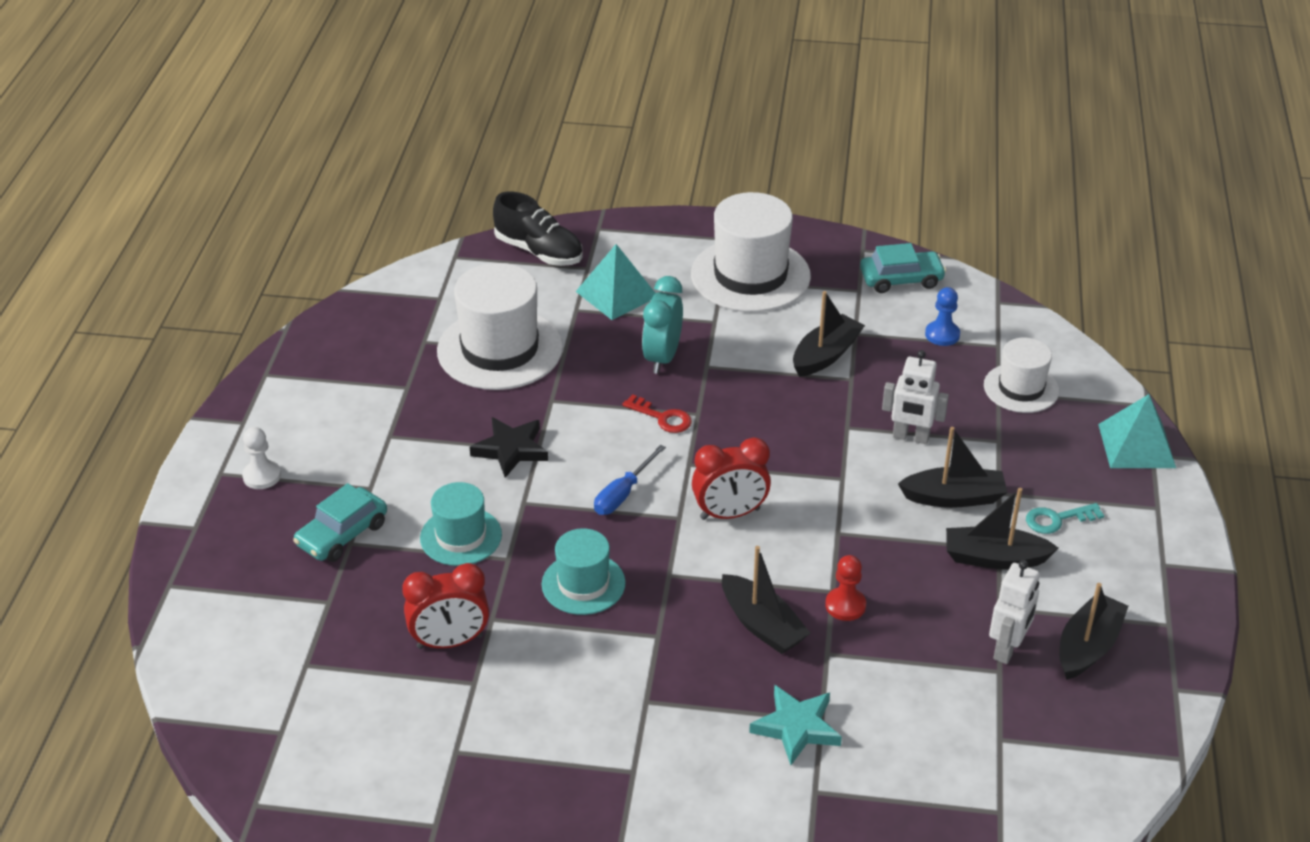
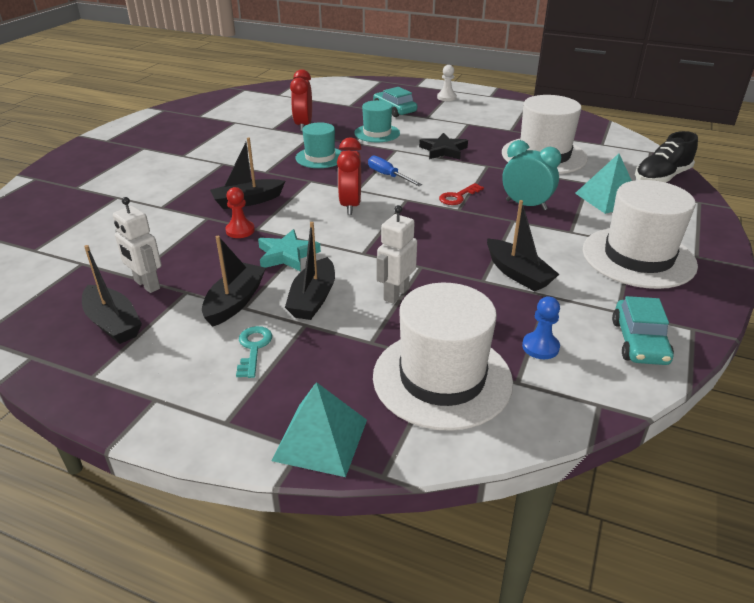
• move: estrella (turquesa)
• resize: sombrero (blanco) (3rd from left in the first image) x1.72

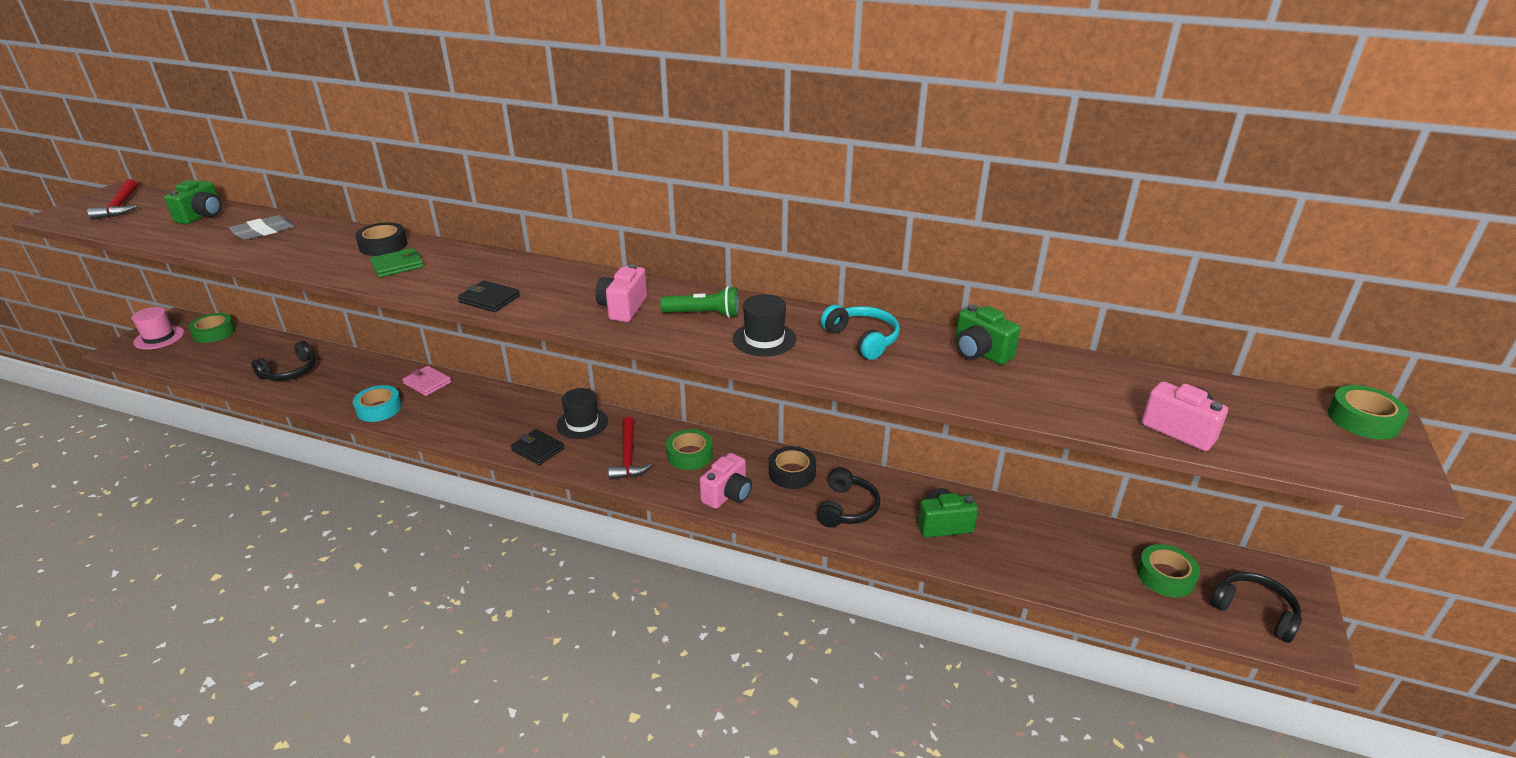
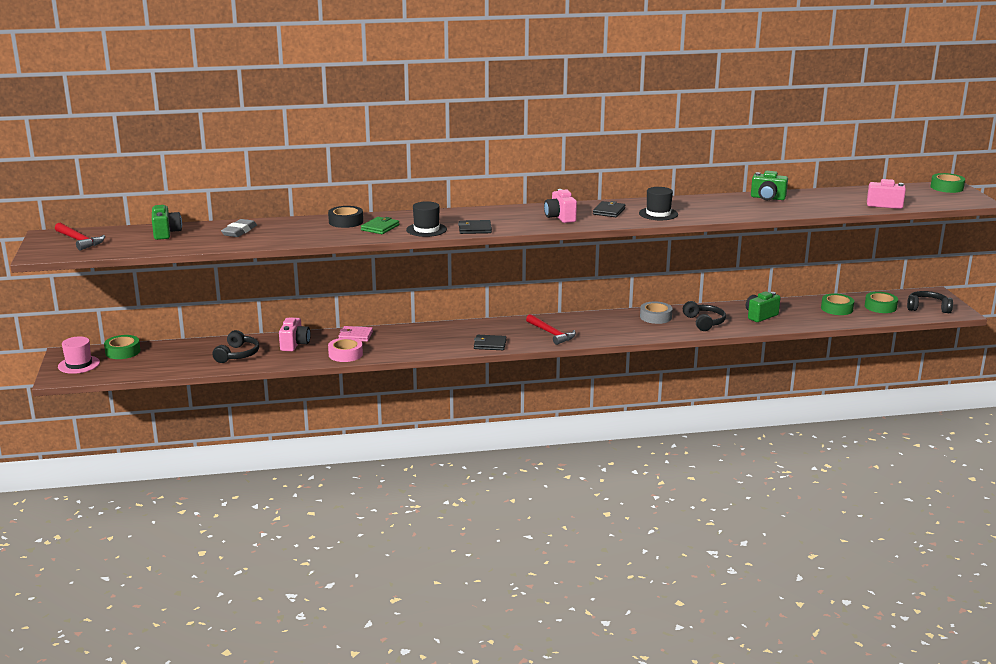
• move: cámara (rosa) (2nd from left in the first image) to cámara (rosa) (1st from left)
• recolor: cinta adhesiva (turquesa) to cinta adhesiva (rosa)
• move: sombrero (negro) (1st from left)
• replace: lámpara de mano (verde) to cartera (negro) (3rd from left)
• recolor: cinta adhesiva (negro) (2nd from left) to cinta adhesiva (gris)
• move: cinta adhesiva (verde) (2nd from left)
• delete: auriculares (turquesa)

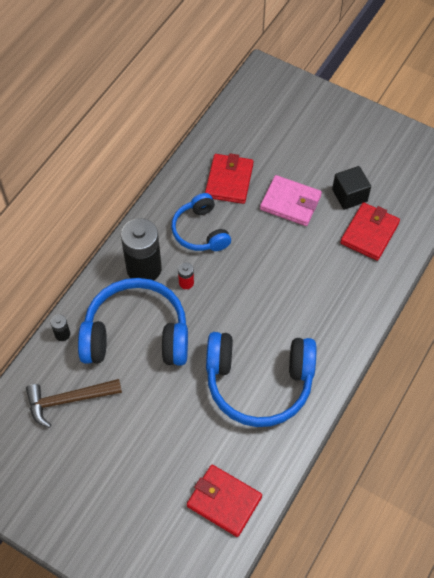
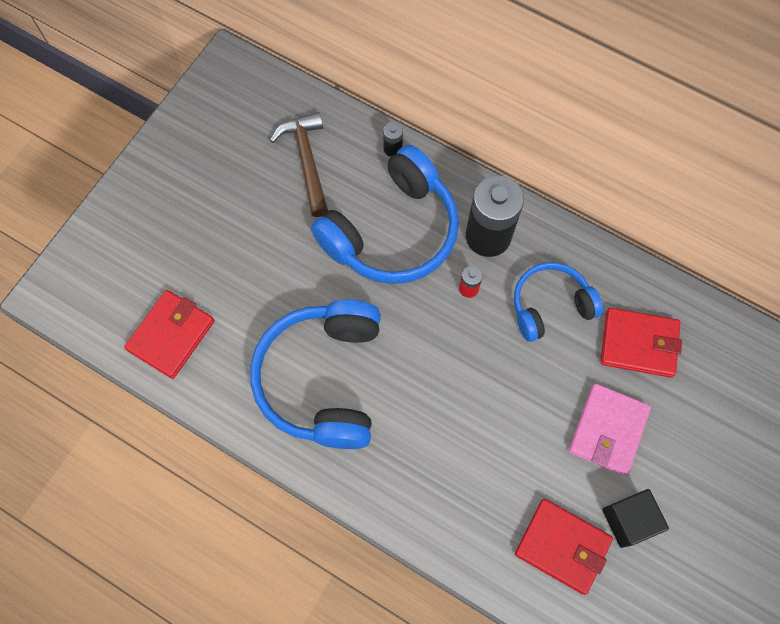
• rotate: auriculares (azul) (1st from left in the first image) 45 degrees clockwise

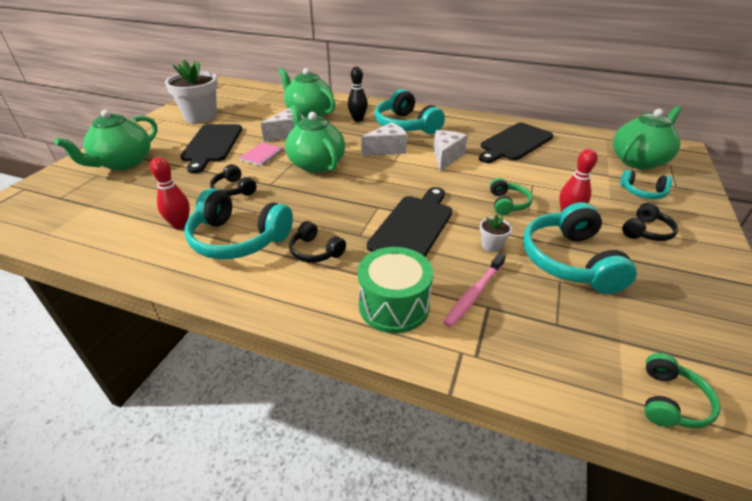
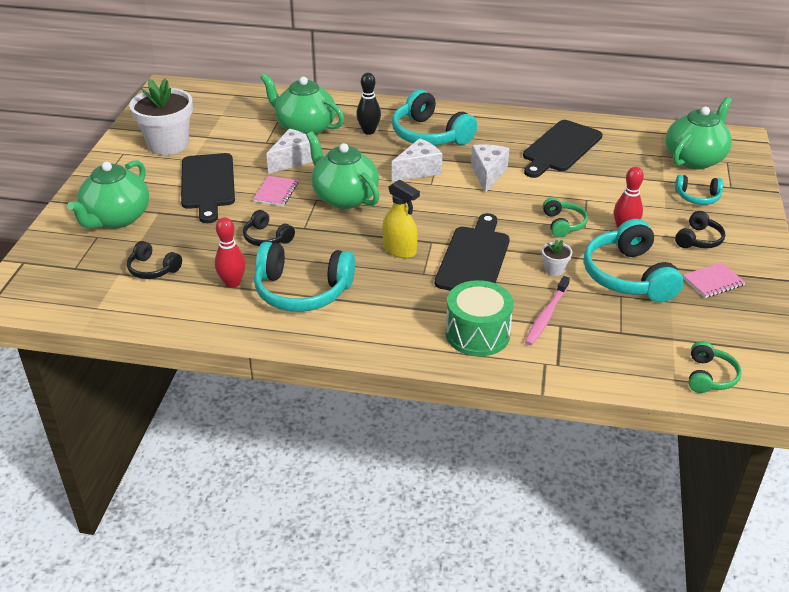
• move: auriculares (negro) (2nd from left in the first image) to auriculares (negro) (1st from left)
• insert: pulverizador (amarillo)
• insert: cuaderno (rosa) (2nd from left)

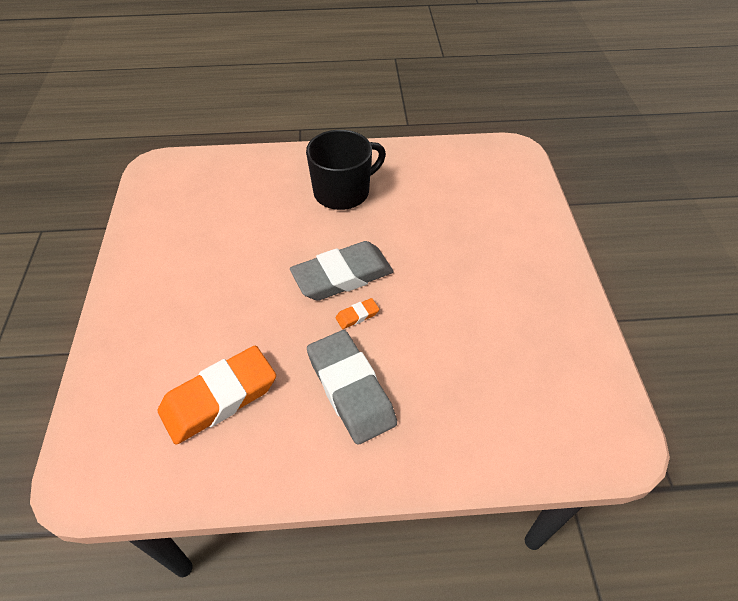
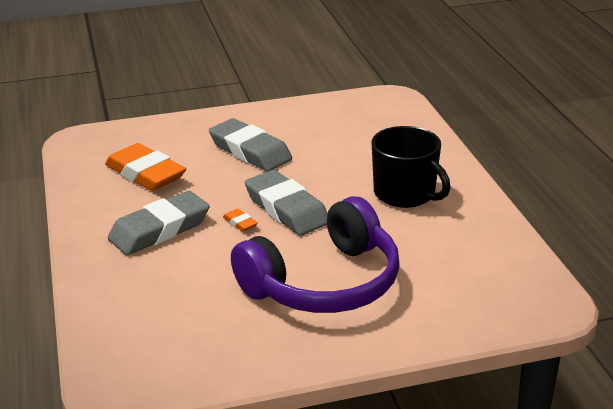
• insert: goma de borrar (gris) (2nd from left)
• insert: auriculares (morado)

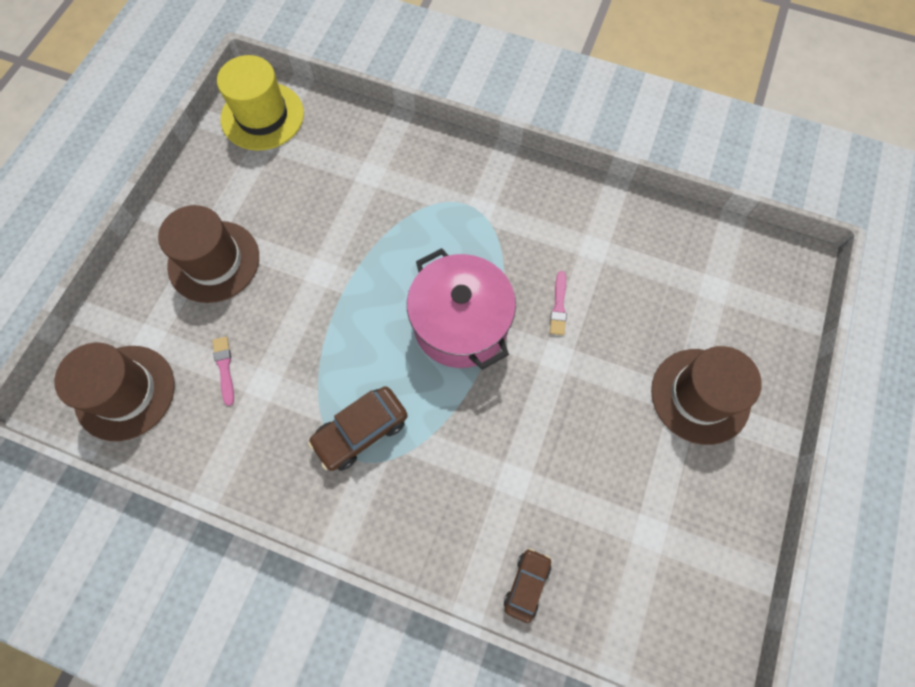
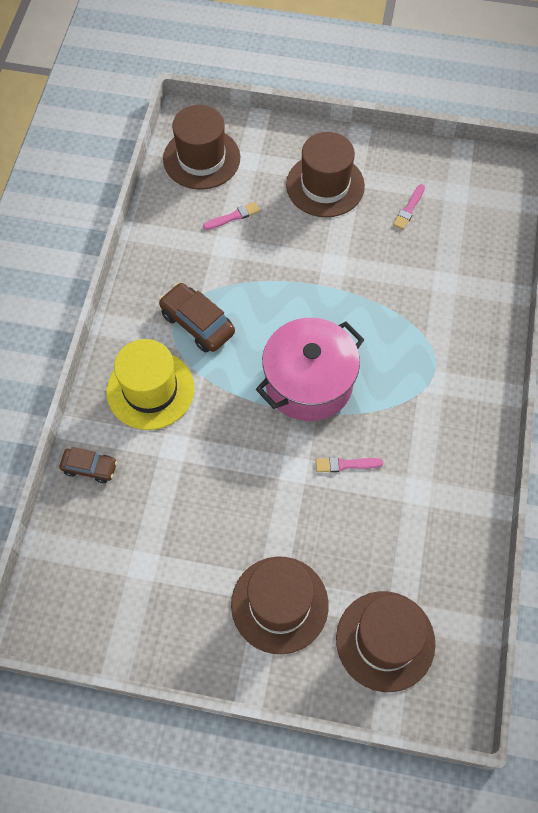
• move: sombrero (amarillo)
• insert: sombrero (marrón) (4th from left)
• insert: pincel (rosa) (3rd from left)

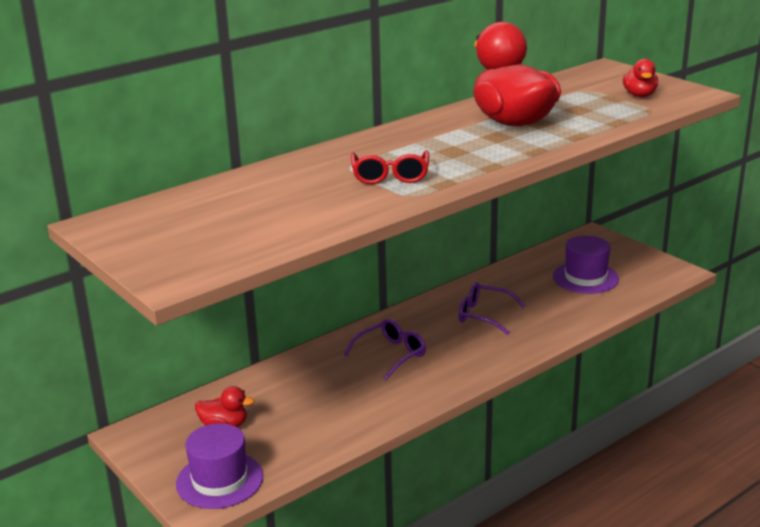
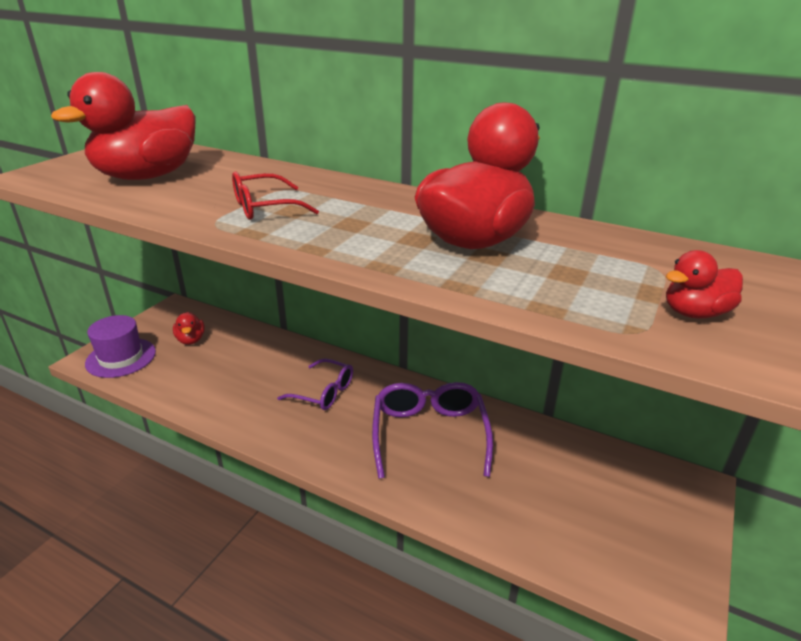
• insert: pato (rojo) (1st from left)
• resize: gafas (morado) (2nd from left) x1.56
• delete: sombrero (morado) (2nd from left)

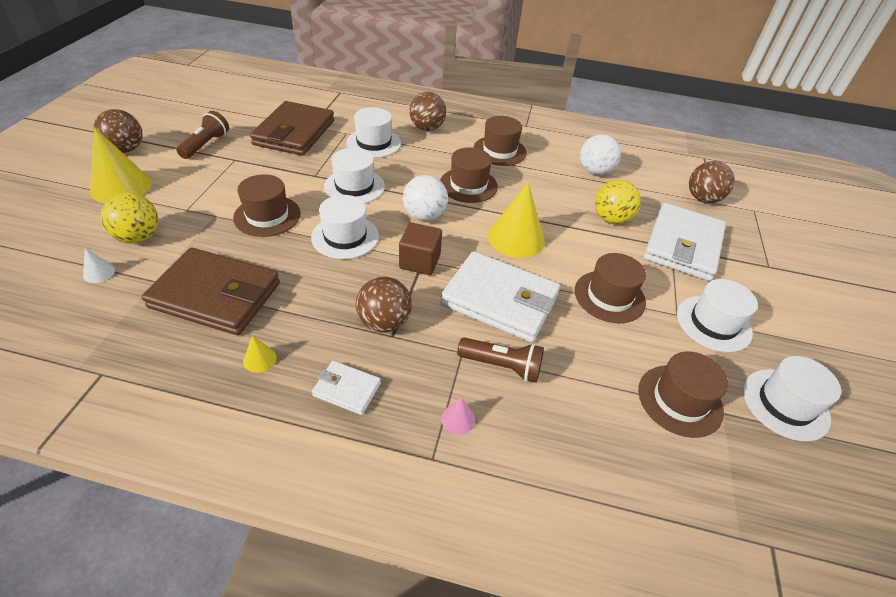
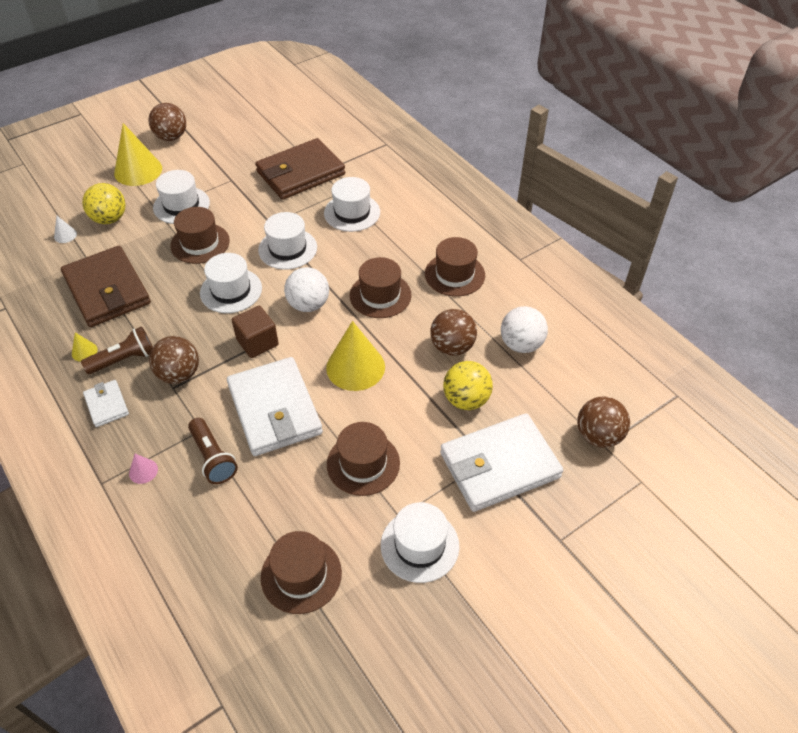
• move: lámpara de mano (marrón) (1st from left)
• move: sombrero (blanco) (5th from left in the first image) to sombrero (blanco) (1st from left)
• move: pelota (marrón) (3rd from left)

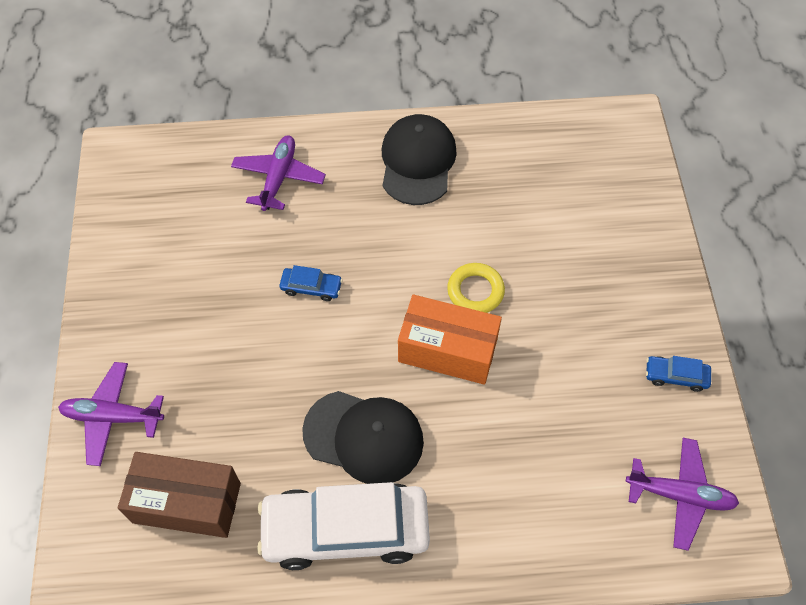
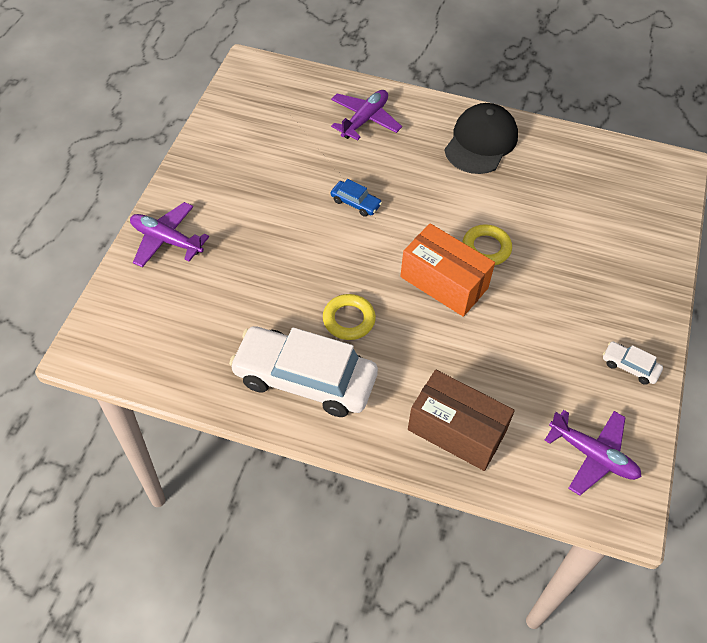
• replace: gorra (negro) (1st from left) to anillo (amarillo) (1st from left)
• move: caja (marrón)
• recolor: coche (azul) (2nd from left) to coche (blanco) (2nd from left)

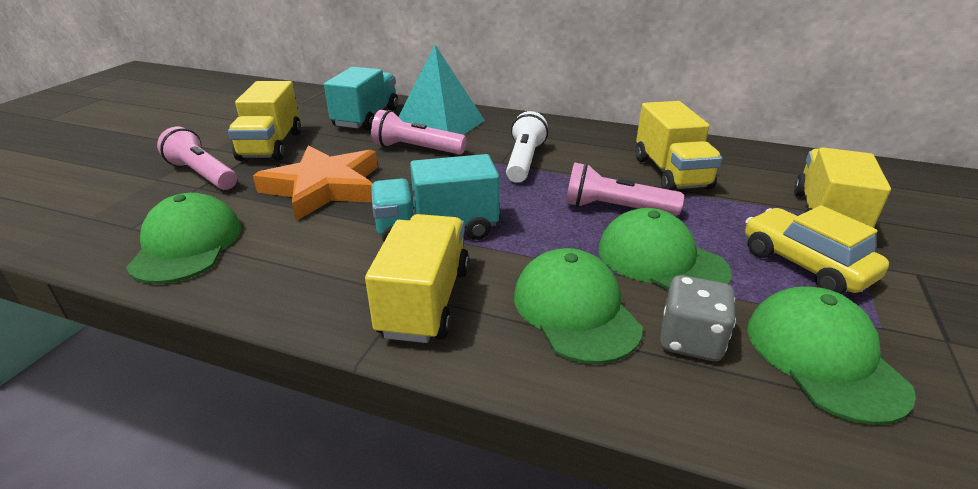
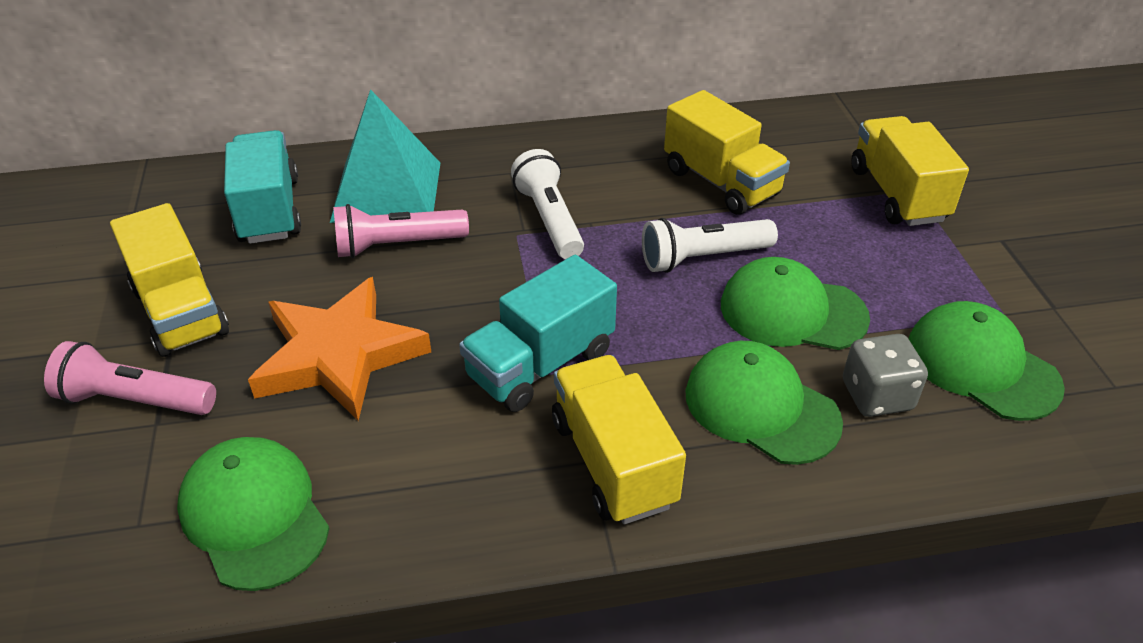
• recolor: lámpara de mano (rosa) (3rd from left) to lámpara de mano (blanco) (2nd from left)
• delete: coche (amarillo)

